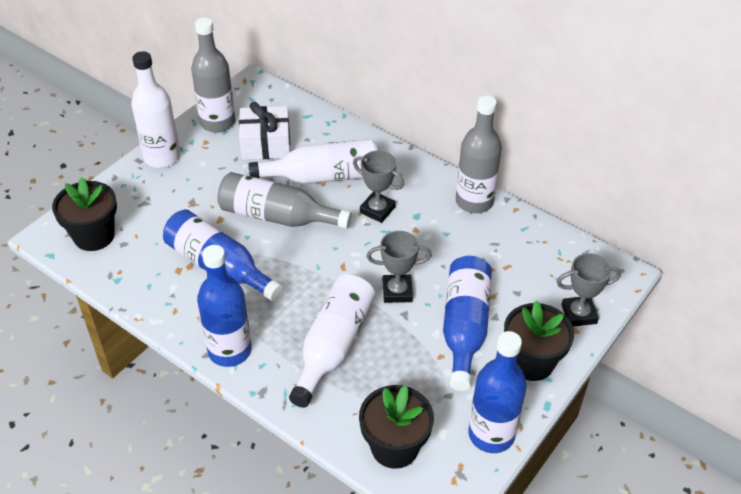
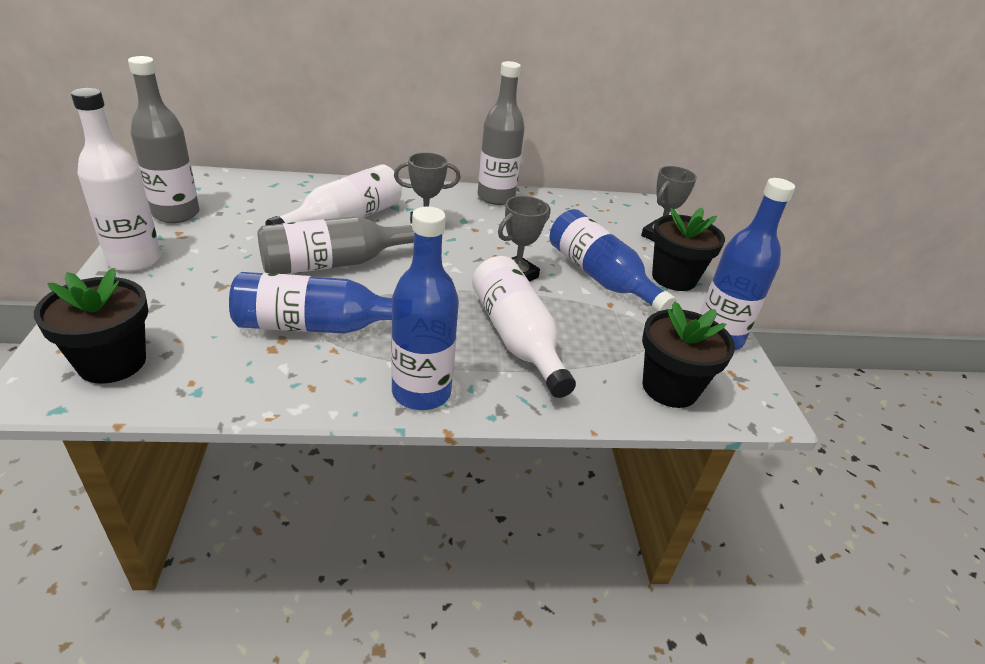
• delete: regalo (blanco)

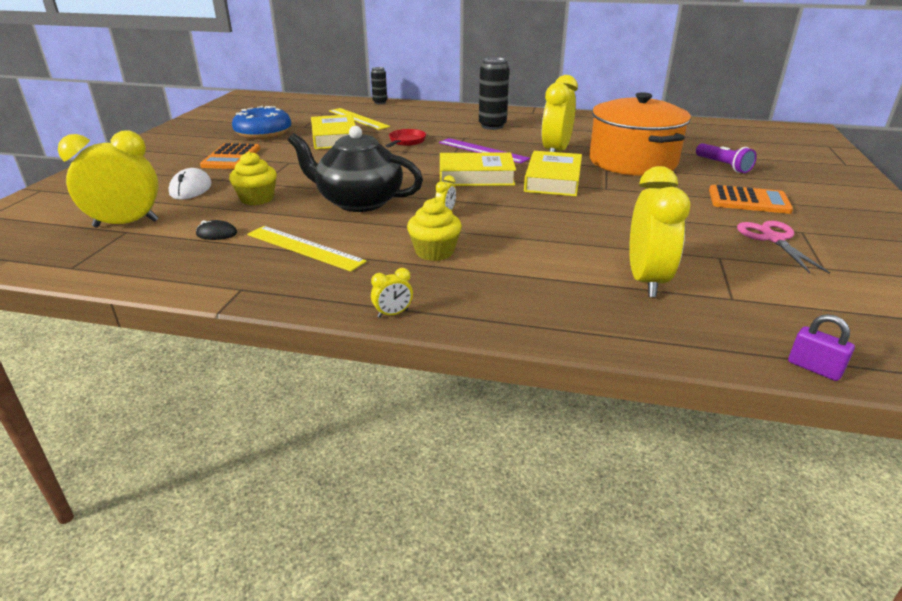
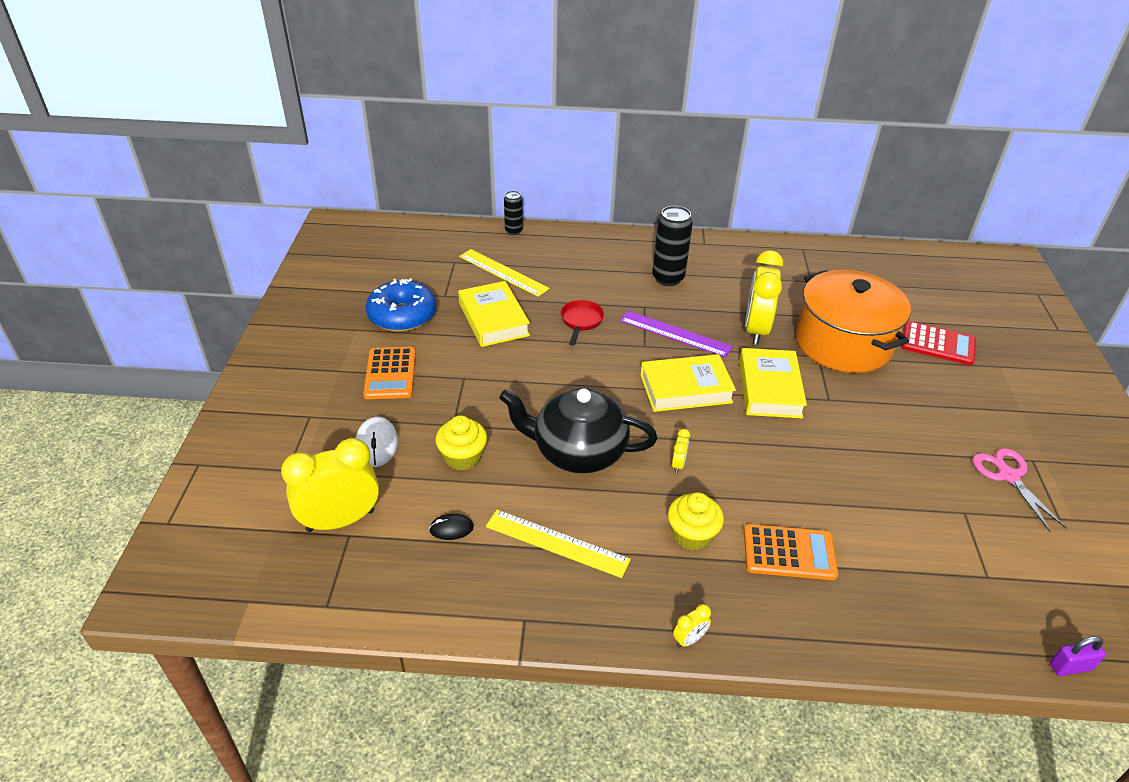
• move: calculadora (naranja) (2nd from left)
• replace: lámpara de mano (morado) to calculadora (rojo)
• rotate: candado (morado) 45 degrees counterclockwise
• delete: despertador (amarillo) (5th from left)

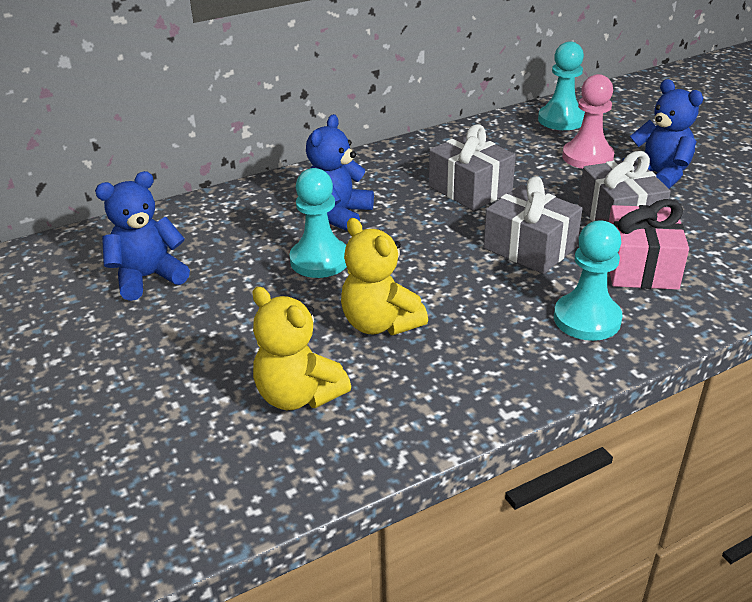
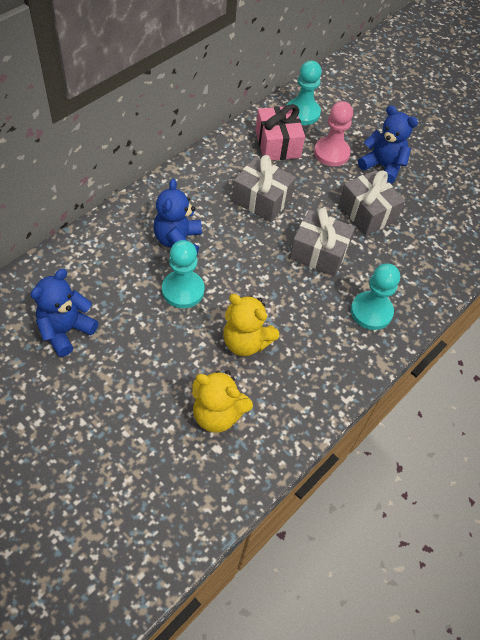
• move: regalo (rosa)

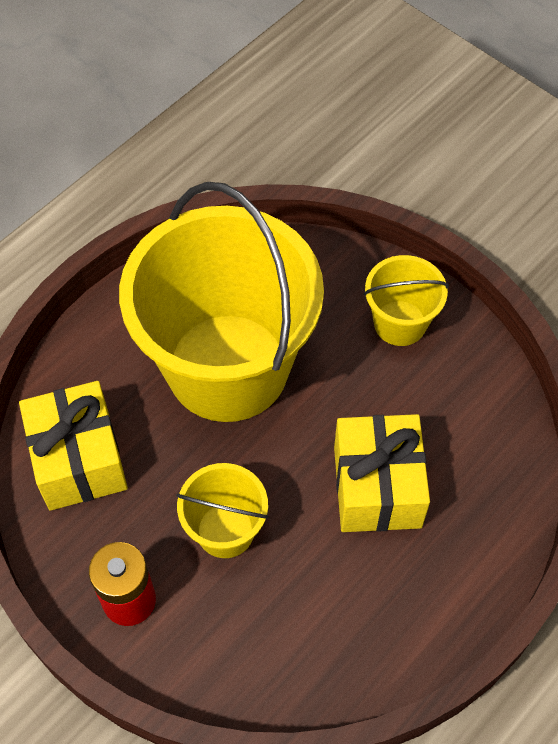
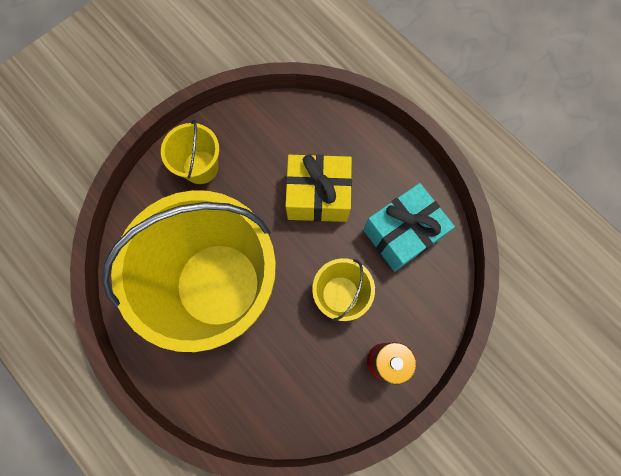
• insert: regalo (turquesa)
• delete: regalo (amarillo) (1st from left)

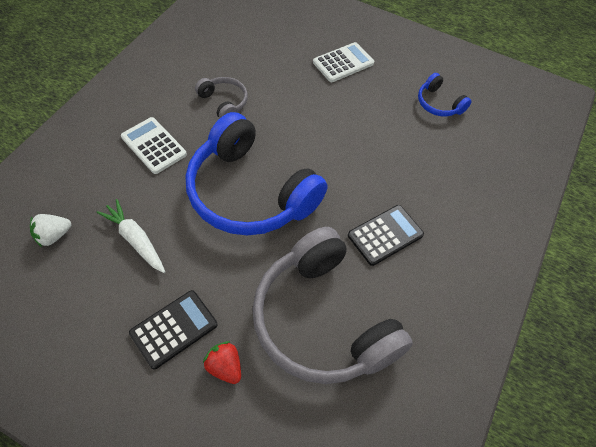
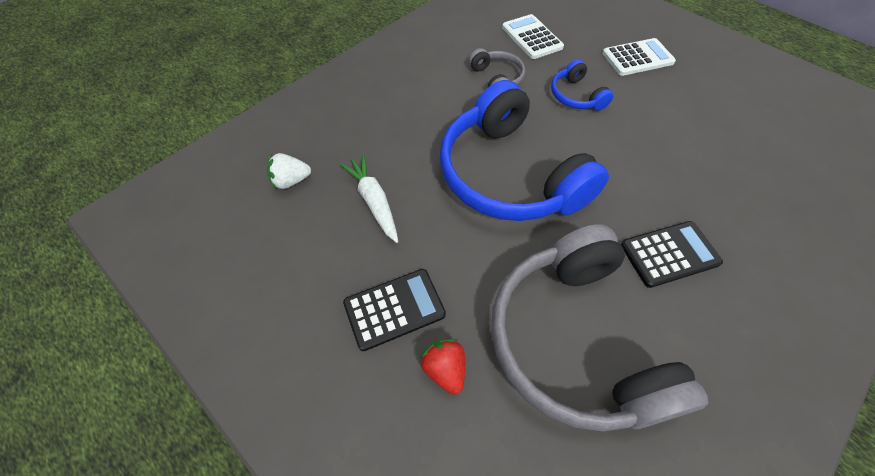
• move: calculadora (blanco) (1st from left)
• move: auriculares (azul) (2nd from left)

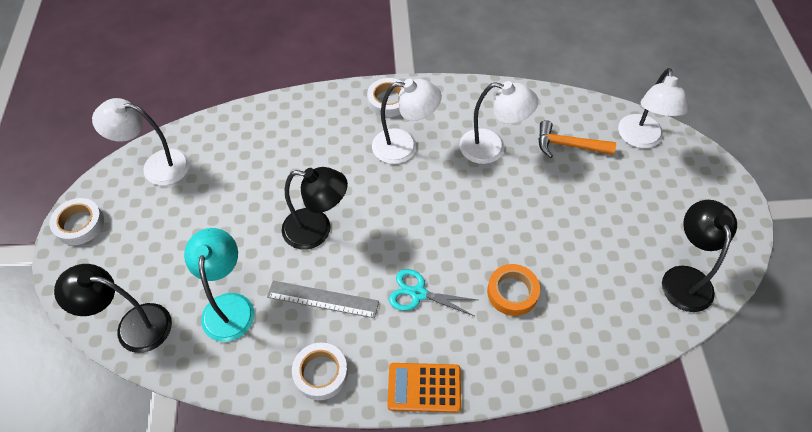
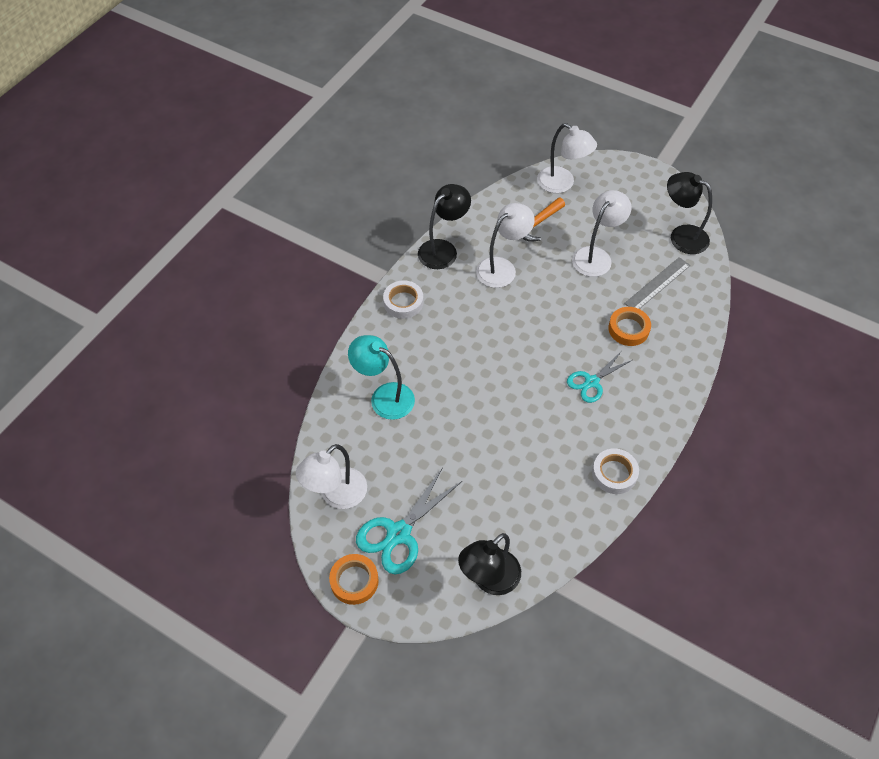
• recolor: cinta adhesiva (blanco) (1st from left) to cinta adhesiva (naranja) (1st from left)
• move: lámpara (turquesa)
• insert: tijeras (turquesa) (1st from left)
• move: lámpara (negro) (2nd from left in the first image) to lámpara (negro) (1st from left)
• move: lámpara (blanco) (2nd from left in the first image) to lámpara (blanco) (4th from left)
• move: regla (gris)
• delete: calculadora (naranja)

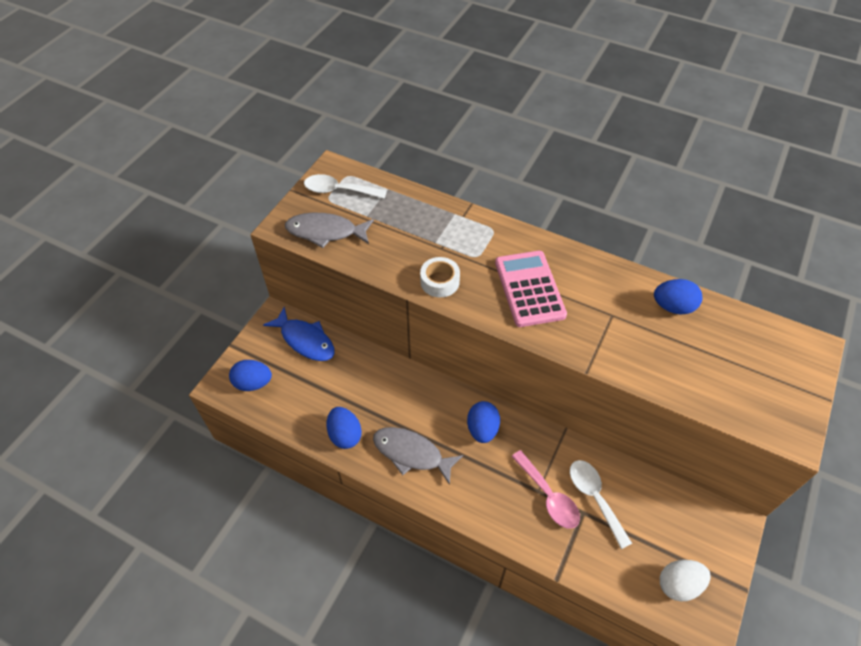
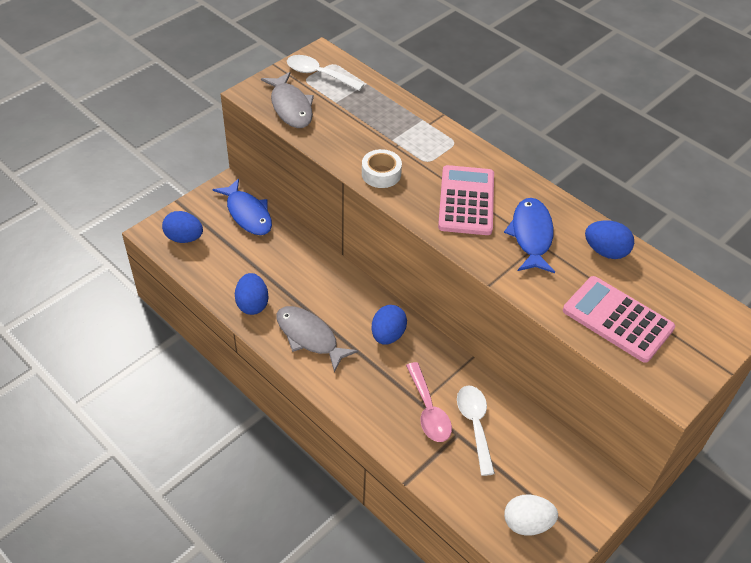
• rotate: pez (gris) (1st from left) 135 degrees counterclockwise
• insert: pez (azul) (2nd from left)
• insert: calculadora (rosa) (2nd from left)

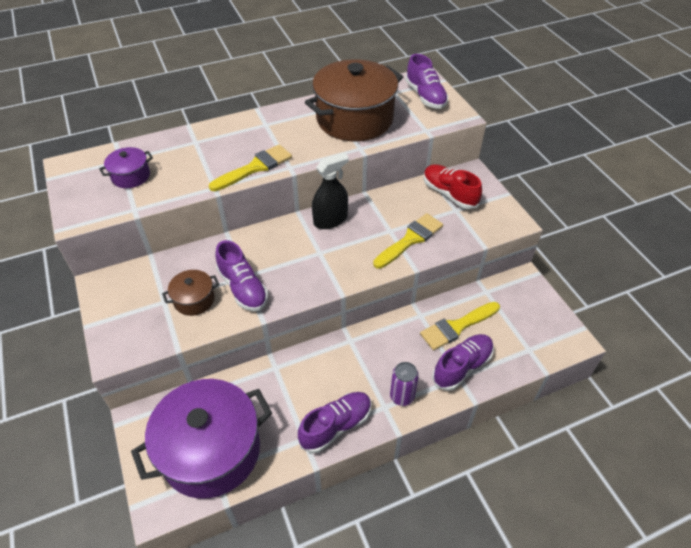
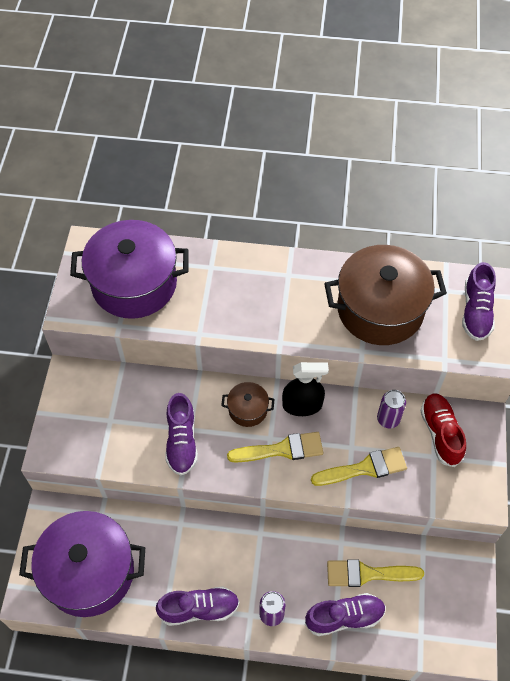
• resize: olla (morado) (1st from left in the first image) x2.23
• move: olla (marrón) (1st from left)
• move: pincel (amarillo) (1st from left)
• insert: lata (morado) (2nd from left)

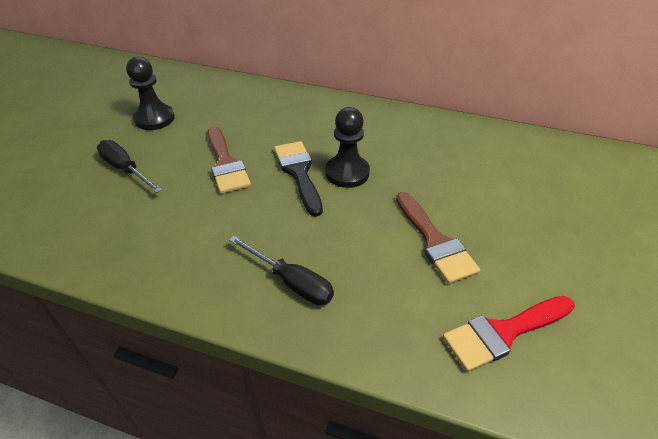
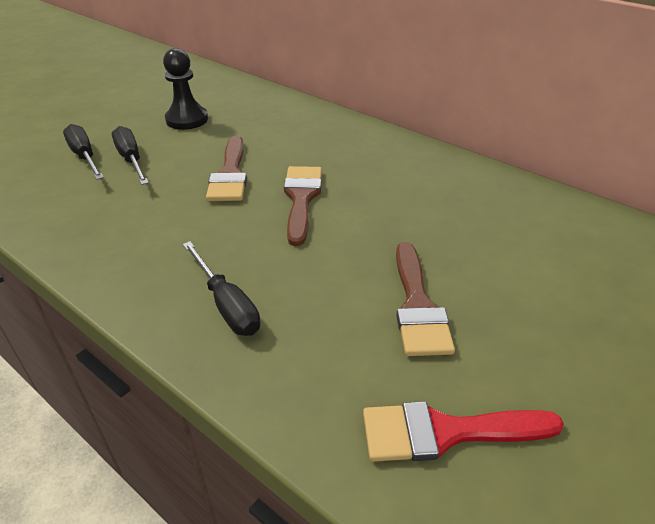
• insert: destornillador (negro) (1st from left)
• recolor: pincel (negro) to pincel (marrón) (2nd from left)
• delete: peón (negro) (2nd from left)

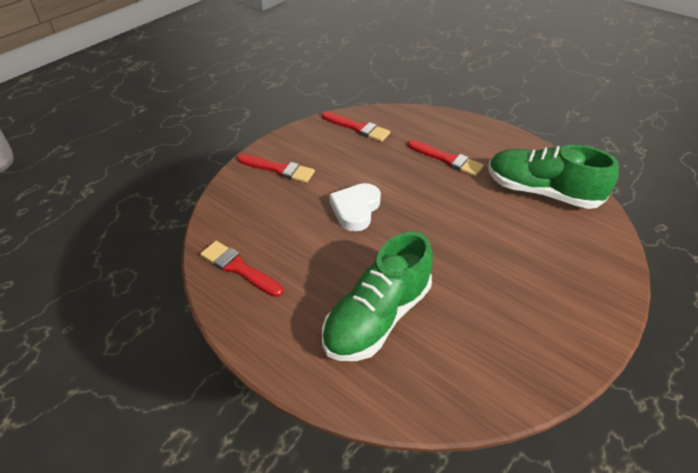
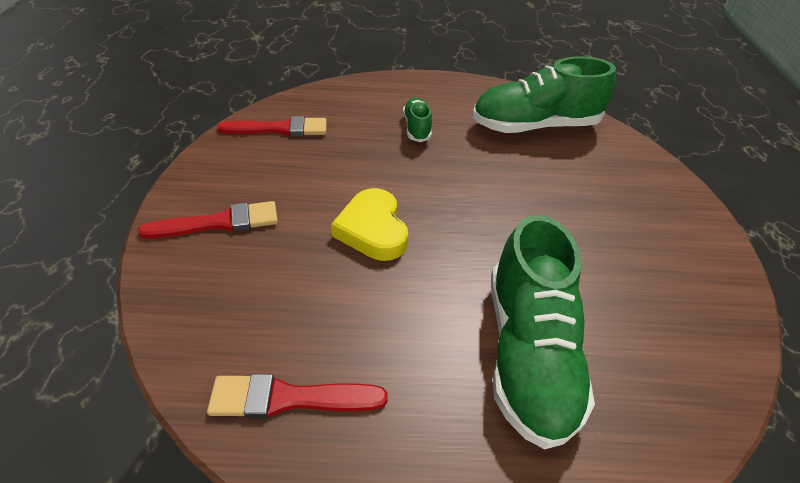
• recolor: corazón (blanco) to corazón (amarillo)
• replace: pincel (rojo) (4th from left) to zapato (verde) (1st from left)

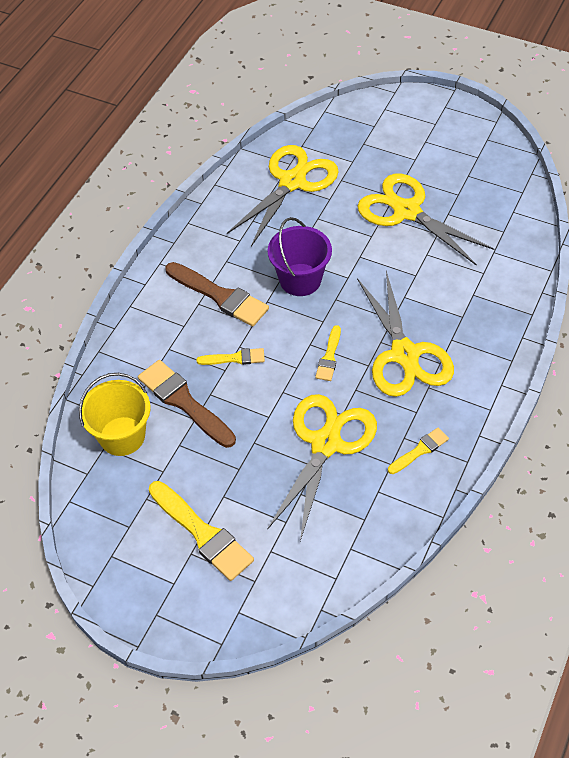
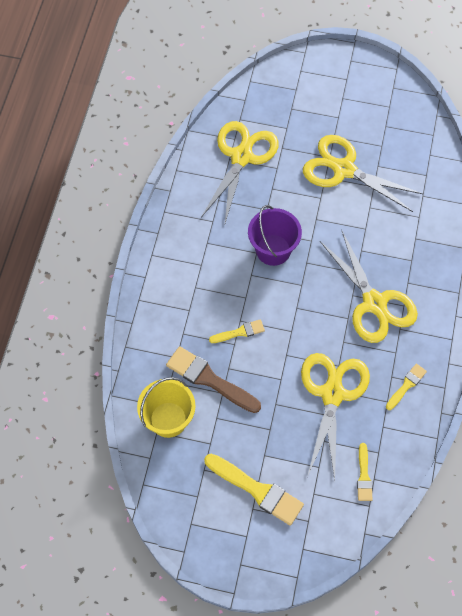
• move: pincel (amarillo) (3rd from left)
• delete: pincel (marrón) (2nd from left)

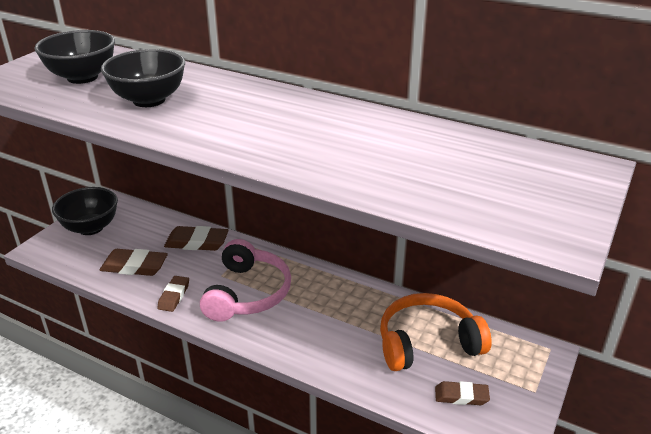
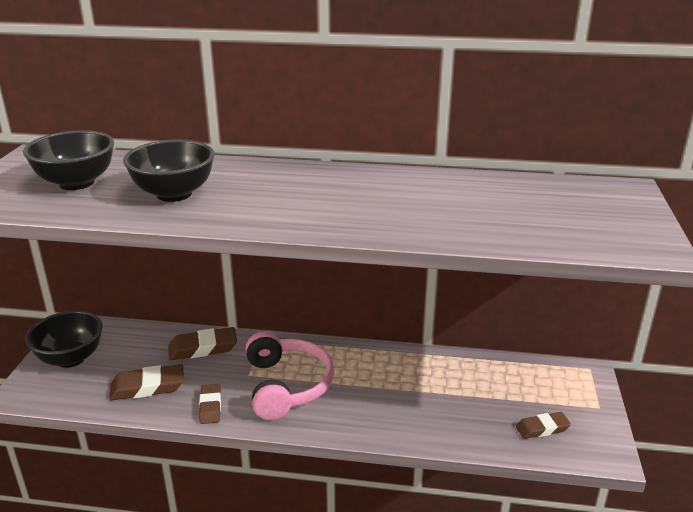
• delete: auriculares (naranja)

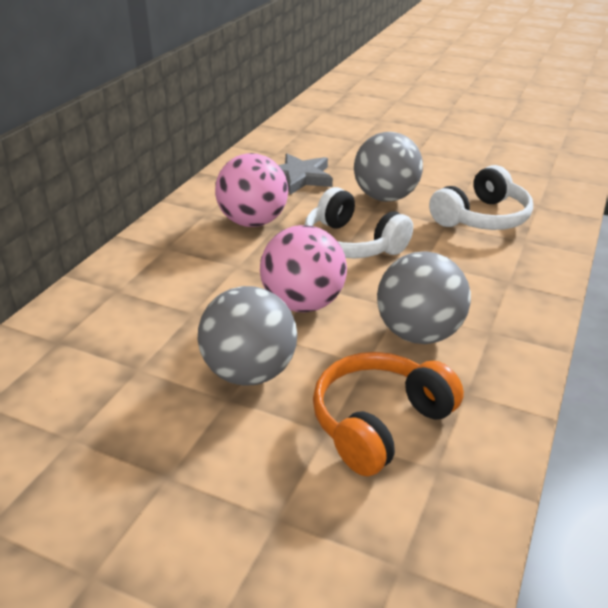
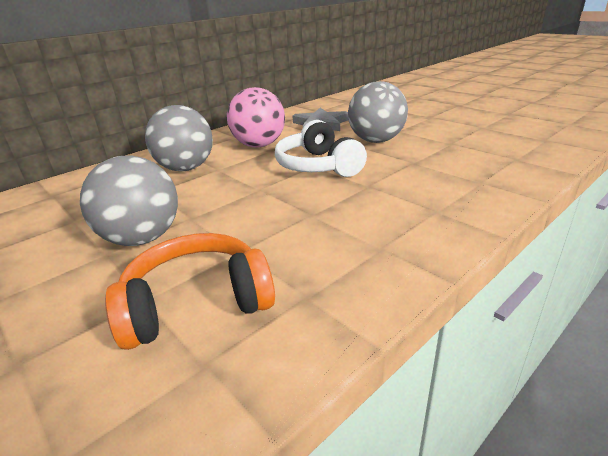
• move: pelota (gris) (3rd from left in the first image) to pelota (gris) (2nd from left)
• delete: pelota (rosa) (2nd from left)
• delete: auriculares (blanco) (2nd from left)

